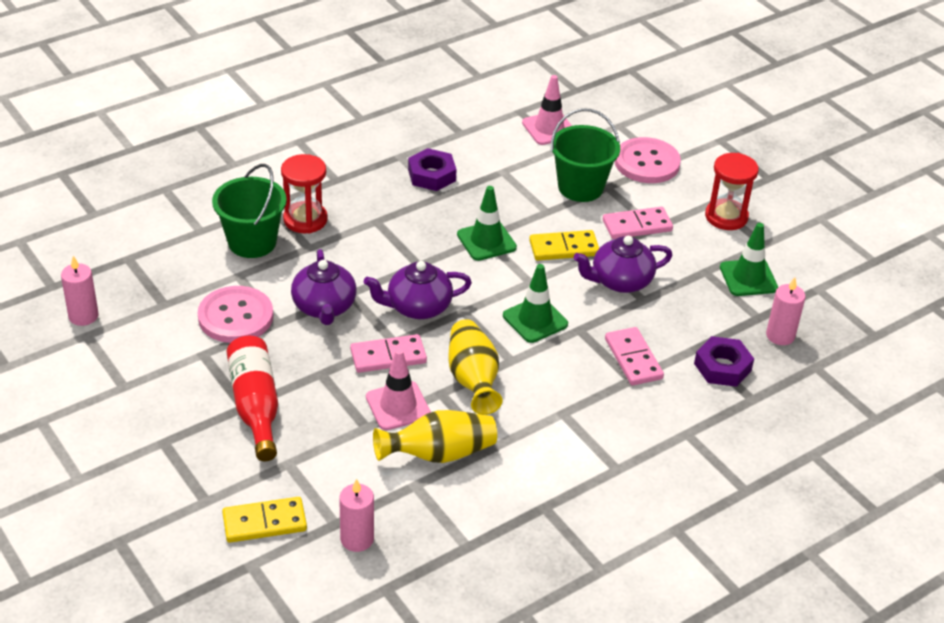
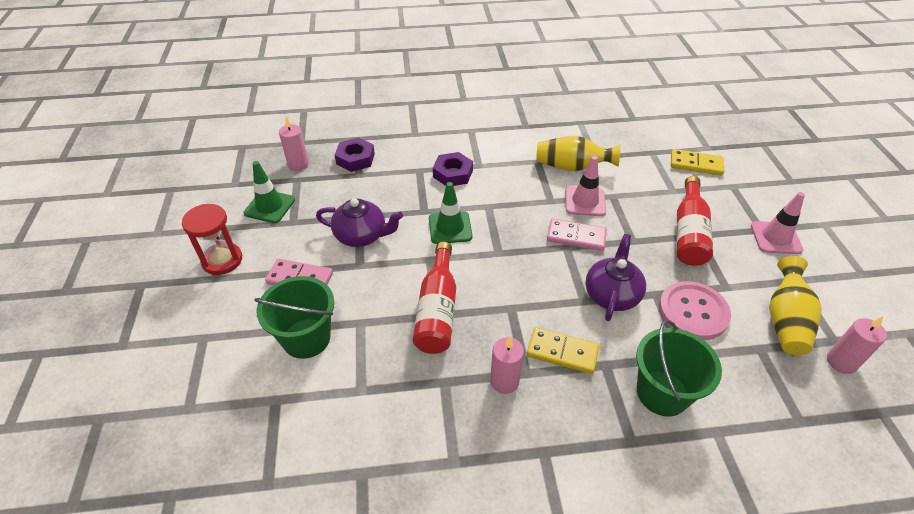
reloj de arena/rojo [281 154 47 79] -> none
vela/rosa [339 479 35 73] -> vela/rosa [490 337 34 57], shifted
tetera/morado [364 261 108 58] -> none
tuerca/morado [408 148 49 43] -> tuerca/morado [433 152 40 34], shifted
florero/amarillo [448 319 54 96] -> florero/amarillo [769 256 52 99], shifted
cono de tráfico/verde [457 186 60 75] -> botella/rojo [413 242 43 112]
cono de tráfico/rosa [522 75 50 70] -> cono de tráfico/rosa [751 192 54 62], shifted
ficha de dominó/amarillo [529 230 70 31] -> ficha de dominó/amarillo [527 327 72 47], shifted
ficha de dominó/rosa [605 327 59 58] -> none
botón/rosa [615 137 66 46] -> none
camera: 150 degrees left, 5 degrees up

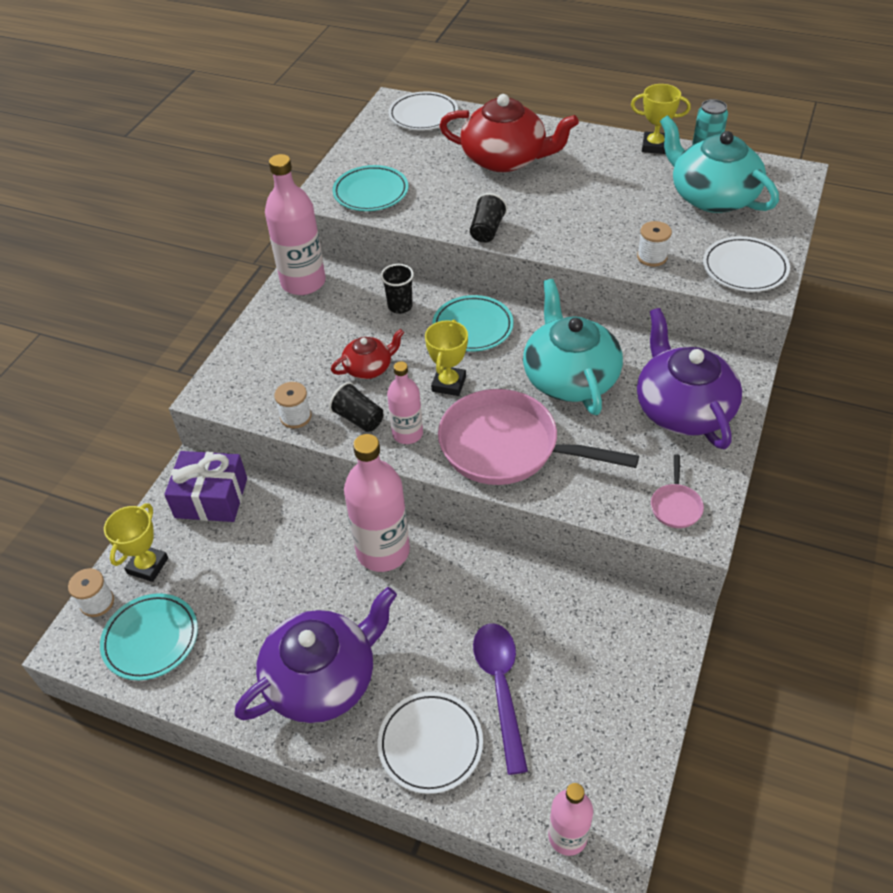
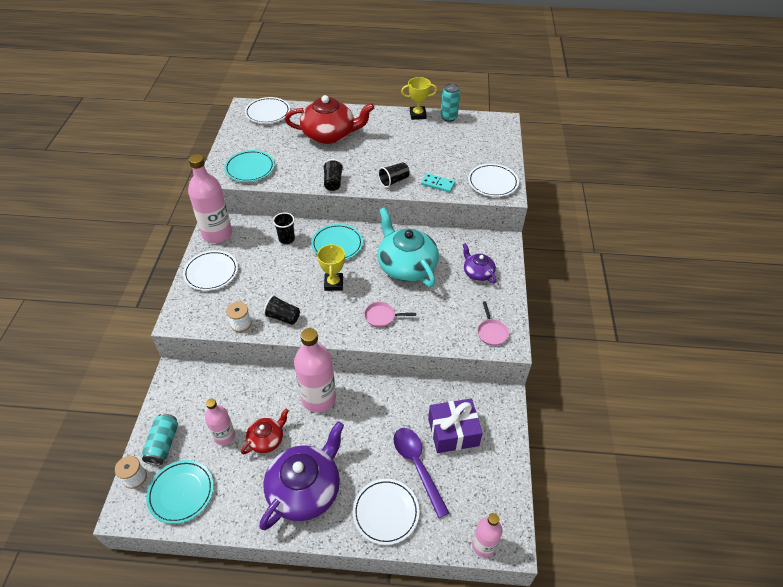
trofeo/amarillo [104 503 64 79] -> lata/turquesa [142 414 36 51]
regalo/morado [164 451 83 71] -> regalo/morado [428 398 55 55], shifted
tetera/rojo [331 329 73 50] -> tetera/rojo [241 409 48 45], shifted
botella/rosa [387 361 36 83] -> botella/rosa [205 398 30 47], shifted
sartén/rosa [438 389 201 96] -> sartén/rosa [364 302 52 25], x0.41
carrete/blanco [637 221 35 46] -> ficha de dominó/turquesa [421 173 34 20]
tetera/morado [637 308 105 141] -> tetera/morado [463 243 34 40], x0.52
tetera/turquesa [660 115 119 98] -> none
none -> plato/blanco [183 250 55 41]
none -> vaso/negro [378 162 32 26]
camera: 20 degrees left, 0 degrees up

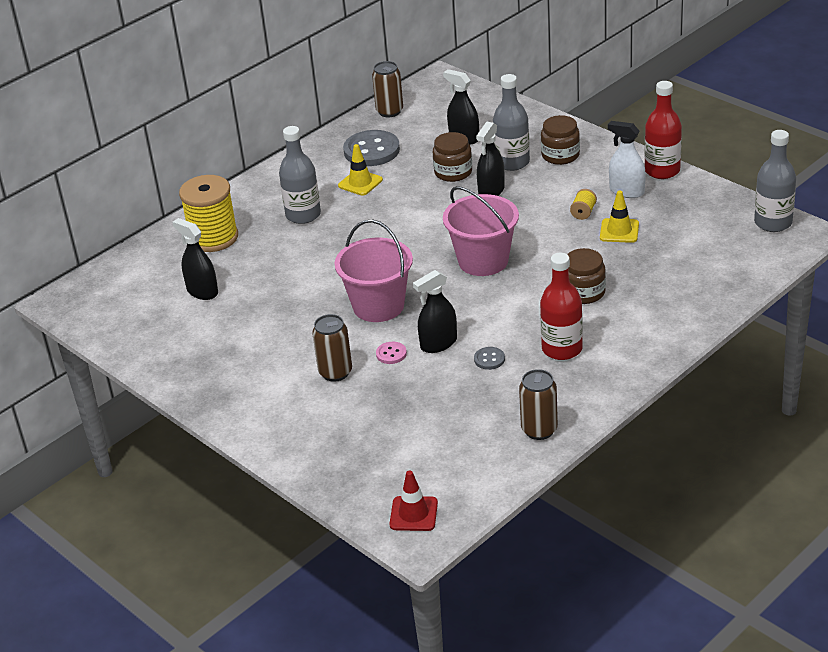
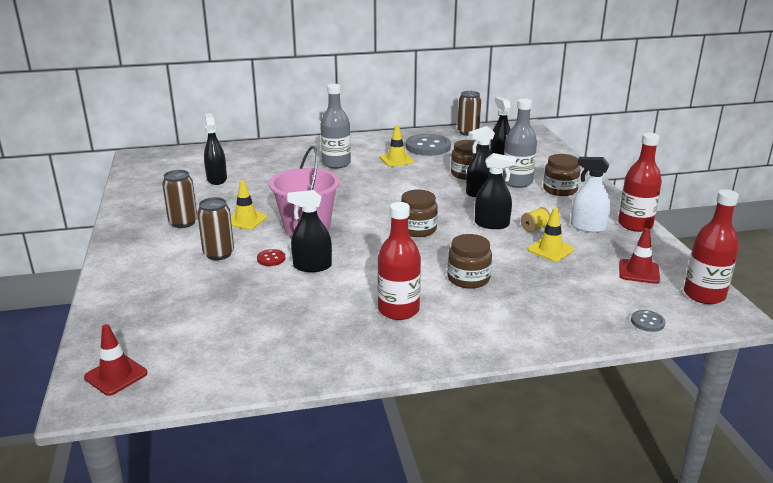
carrete/amarillo [179 175 59 77] -> none
botón/rosa [376 342 31 22] -> botón/rojo [257 249 28 17]
balde/rosa [443 186 76 90] -> tarro/marrón [401 190 37 47]
botón/gris [474 347 31 23] -> botón/gris [631 310 34 22], shifted
lata/marrón [519 369 39 71] -> lata/marrón [162 170 35 58], shifted
pulverizador/blanco [608 121 38 77] -> pulverizador/blanco [571 157 40 76], 45 degrees counterclockwise
botella/gris [754 130 42 102] -> botella/rojo [684 189 55 115]
none -> cono de tráfico/amarillo [231 180 37 50]
none -> pulverizador/negro [475 153 41 76]
none -> cono de tráfico/rojo [619 228 41 56]
camera: 30 degrees right, 10 degrees down

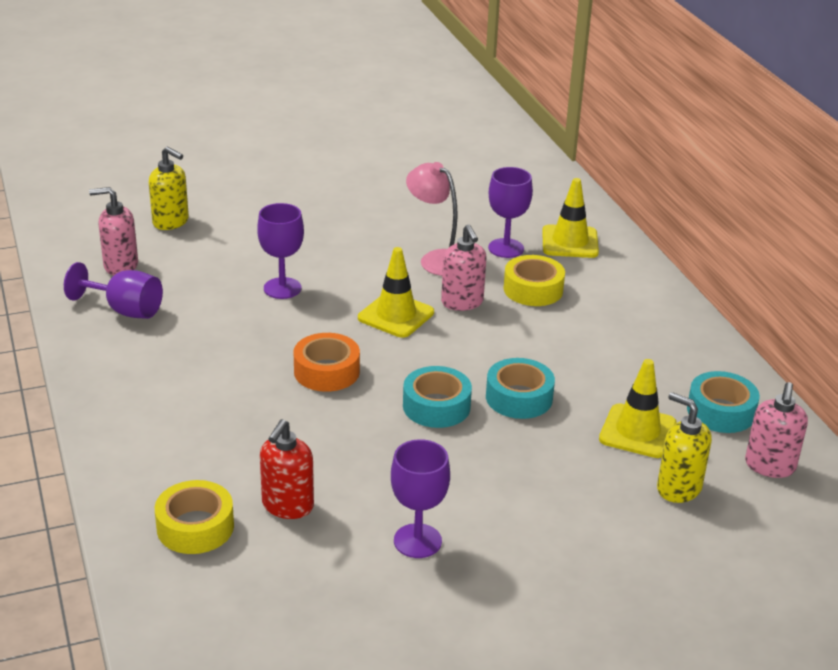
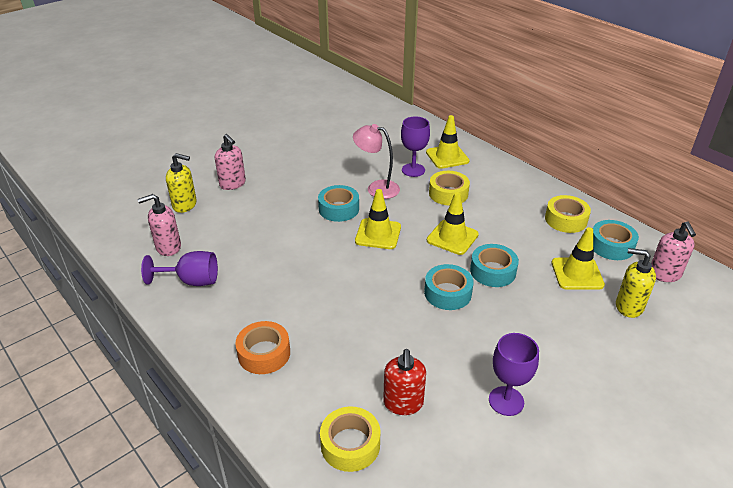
copa/morado [257 203 47 96] -> none
cinta adhesiva/naranja [294 333 66 59] -> cinta adhesiva/naranja [235 321 55 53], shifted
dispensador de jabón/rosa [441 224 46 87] -> dispensador de jabón/rosa [215 134 31 56], shifted
none -> cinta adhesiva/turquesa [318 185 41 37]
none -> cono de tráfico/amarillo [427 192 52 63]
none -> cinta adhesiva/amarillo [545 195 46 38]
camera: 20 degrees left, 5 degrees up

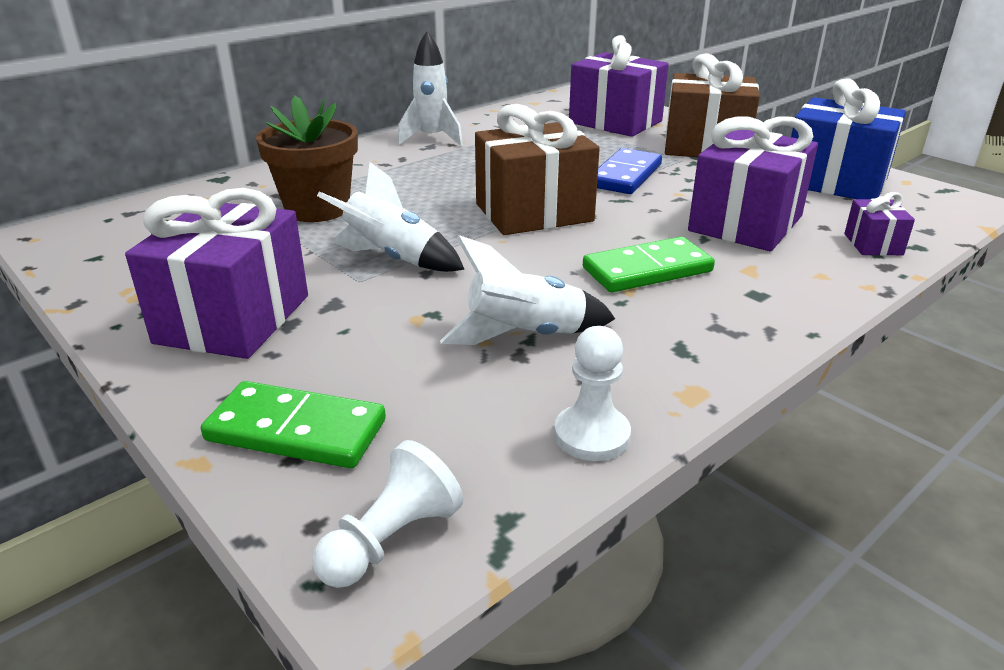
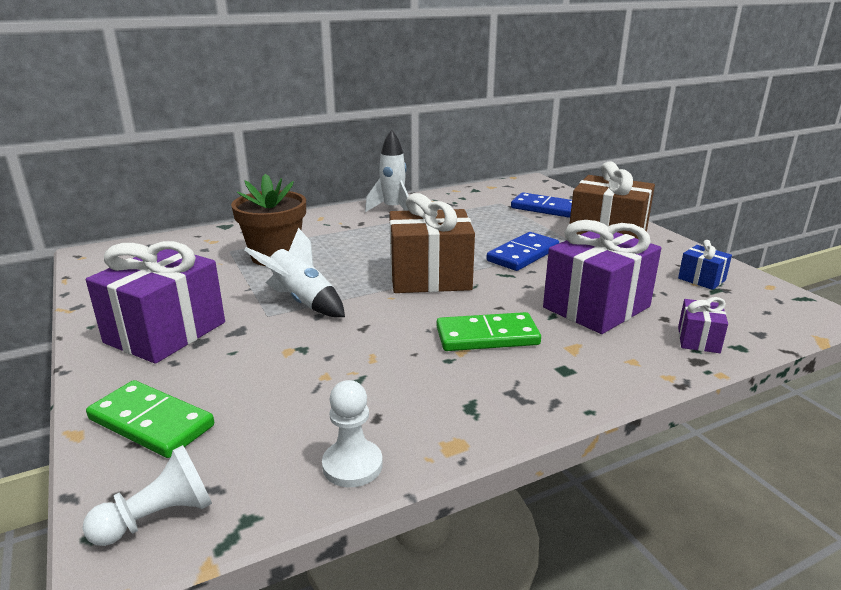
cohete/blanco [440 235 175 110] -> none
regalo/morado [569 35 100 102] -> ficha de dominó/azul [511 192 61 26]
regalo/azul [791 78 115 121] -> regalo/azul [678 240 54 50], x0.47
camera: 15 degrees right, 5 degrees down

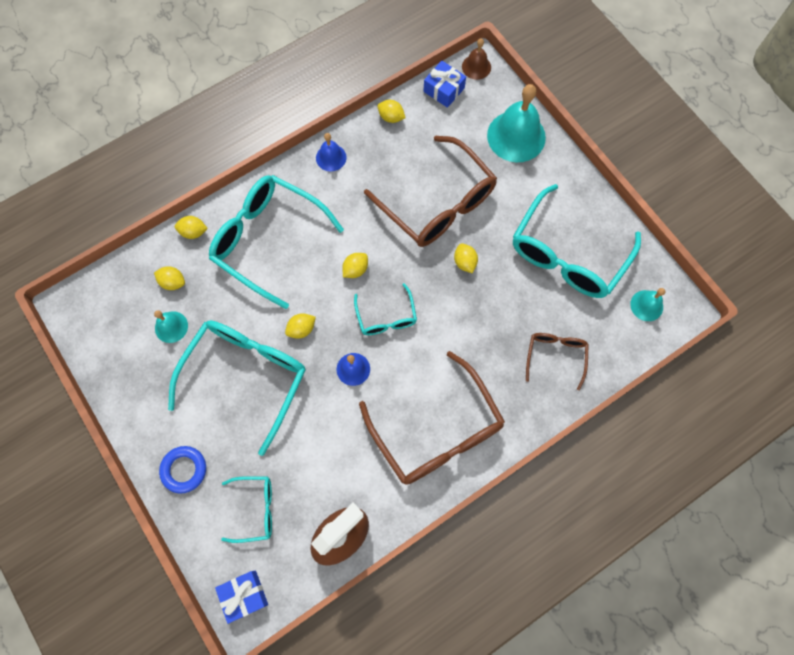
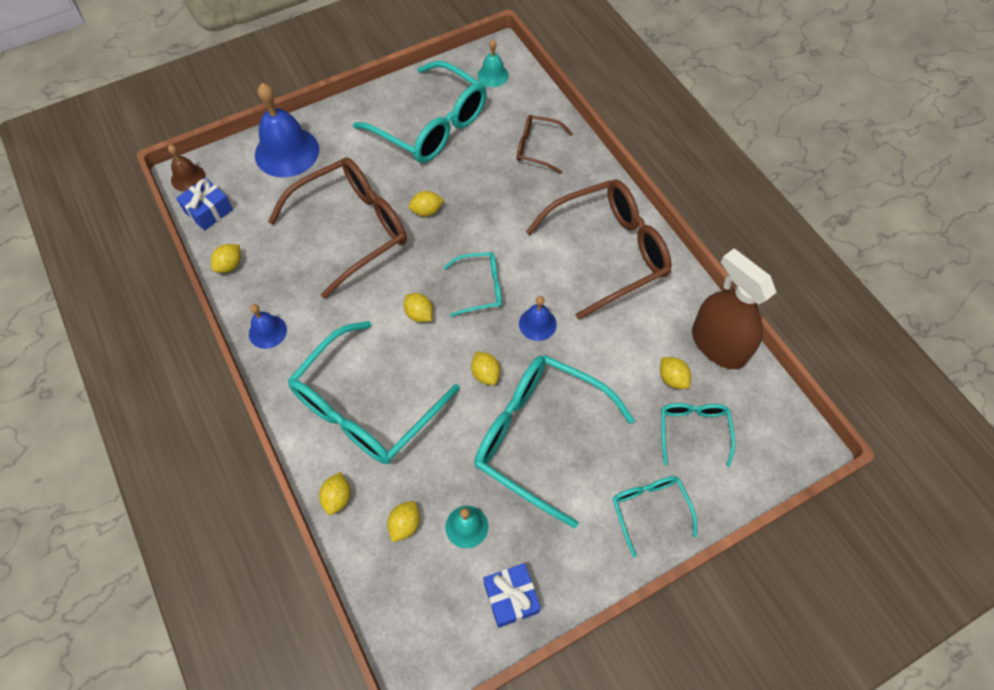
anillo/azul [159 446 47 48] -> gafas/turquesa [613 476 84 81]
regalo/azul [215 570 53 54] -> regalo/azul [483 563 58 65], shifted
campana/turquesa [487 84 59 78] -> campana/azul [255 83 64 94]
none -> limón/amarillo [660 357 31 32]
camera: 85 degrees left, 10 degrees down

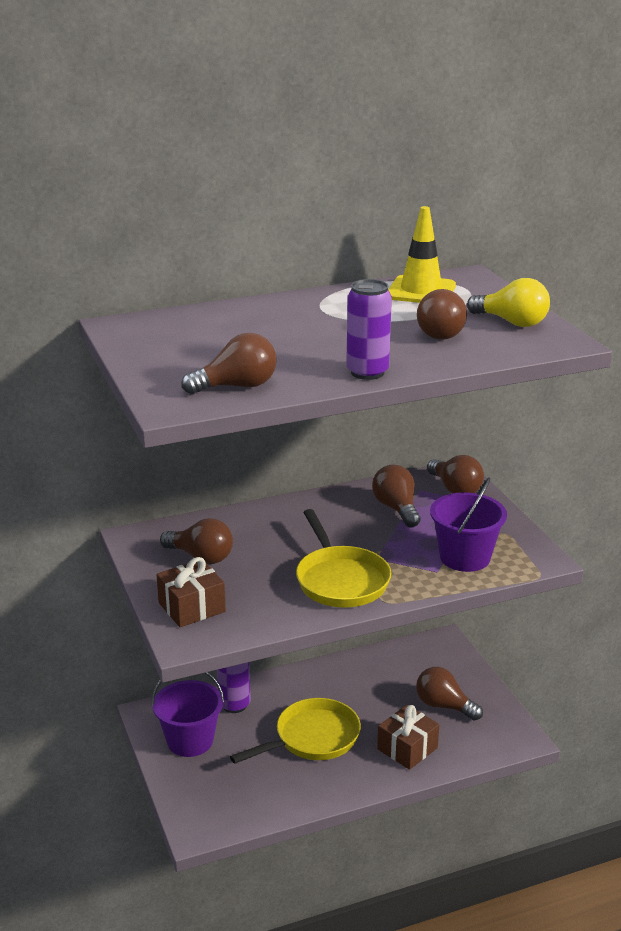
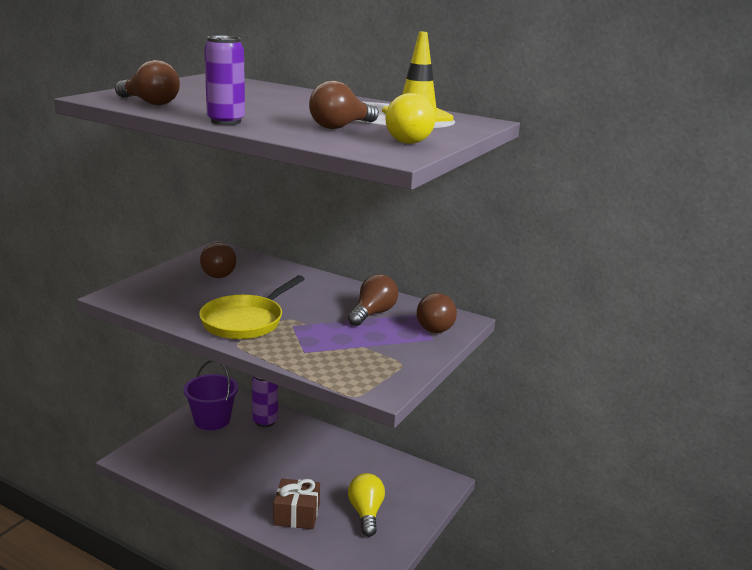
regalo/marrón [157 557 69 70] -> none
sartén/amarillo [230 698 131 66] -> none
bombilla/marrón [416 667 67 54] -> bombilla/amarillo [348 473 37 64]
balde/morado [430 478 77 94] -> none
camera: 50 degrees right, 5 degrees down

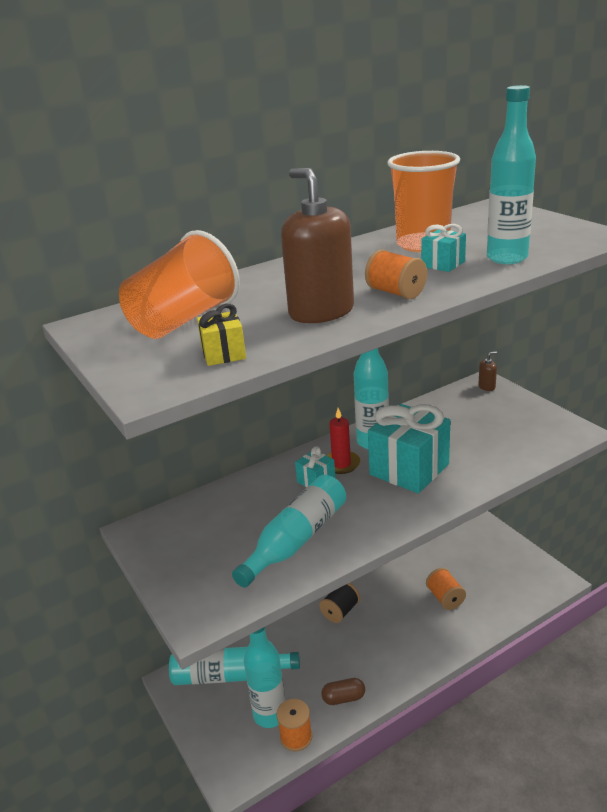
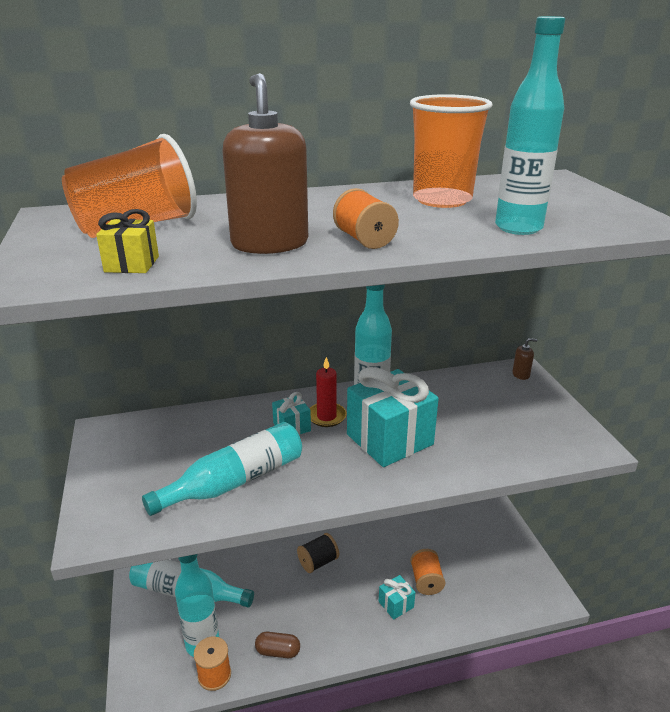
regalo/turquesa [421 224 45 48] -> regalo/turquesa [378 575 37 45], shifted
camera: 15 degrees right, 0 degrees up

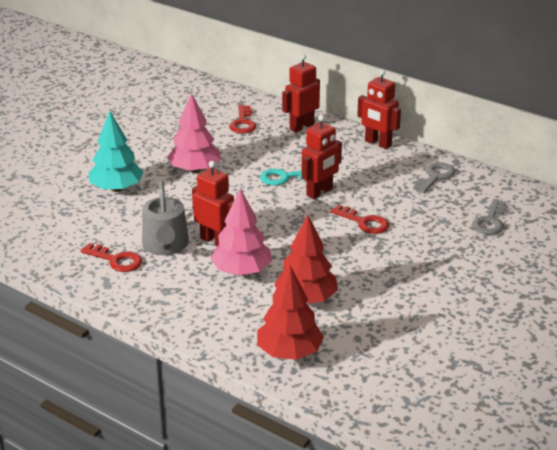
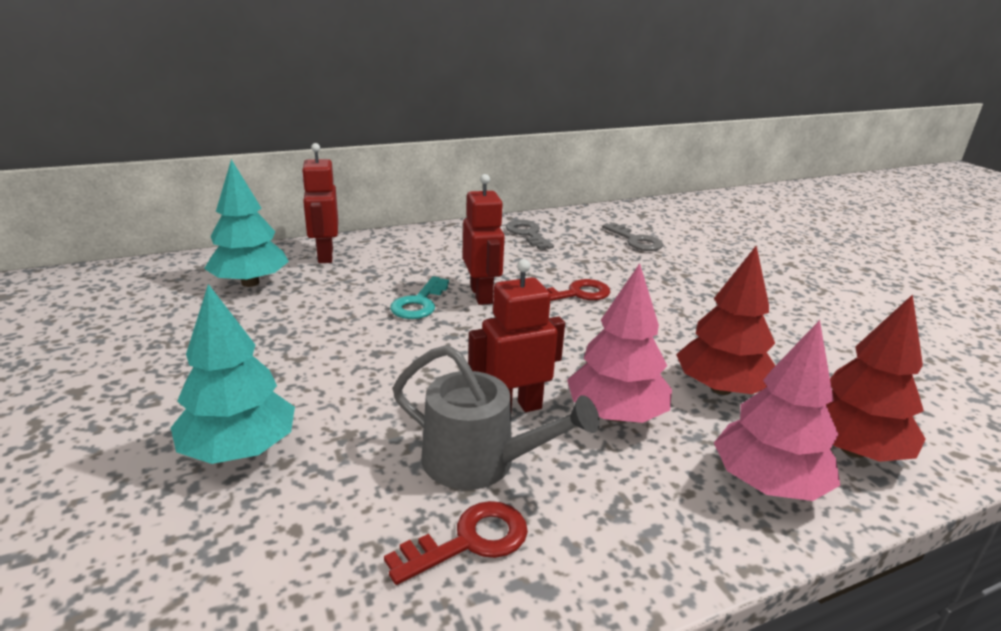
árbol/rosa [167 93 53 80] -> árbol/rosa [714 320 127 181], shifted
llave/rojo [229 105 27 29] -> árbol/turquesa [204 159 85 128]
robot/rojo [357 69 44 80] -> none
camera: 60 degrees left, 5 degrees down

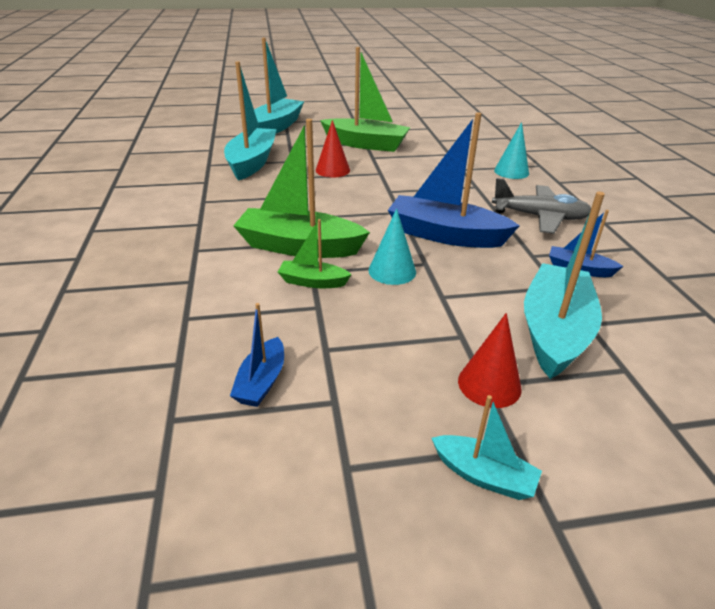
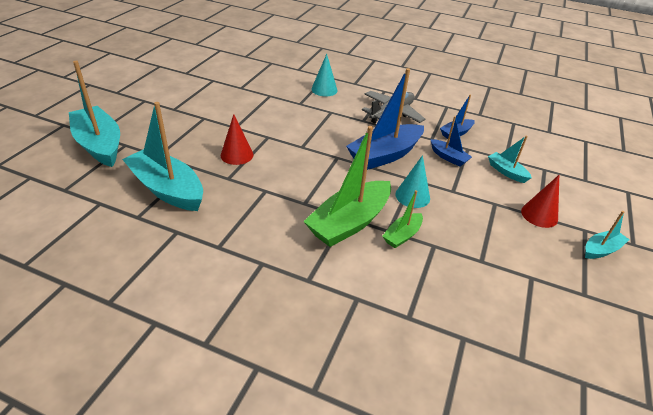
barco/azul [230 303 54 104] -> barco/azul [431 116 41 51], shifted
barco/verde [320 47 90 105] -> none
barco/turquesa [524 192 81 187] -> barco/turquesa [488 135 44 48], x0.50
camera: 60 degrees left, 5 degrees up

